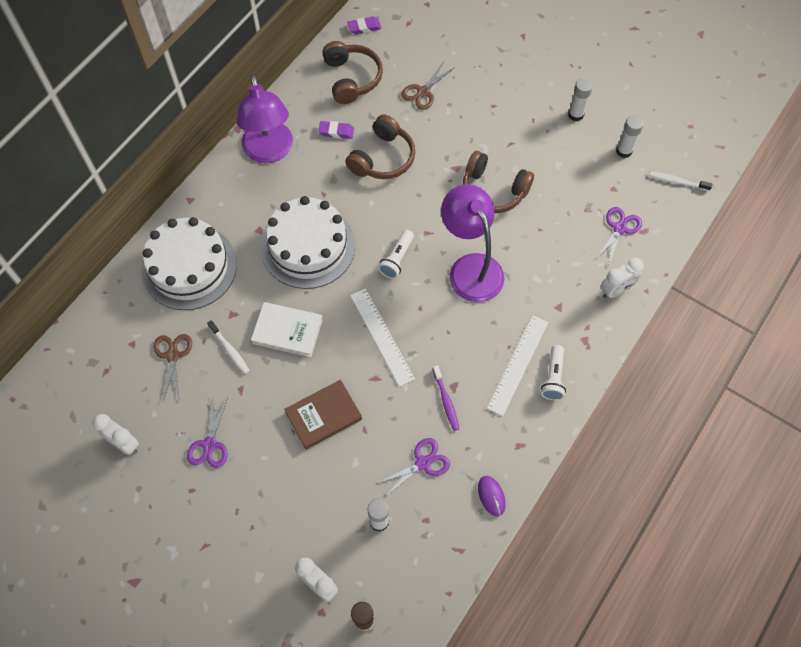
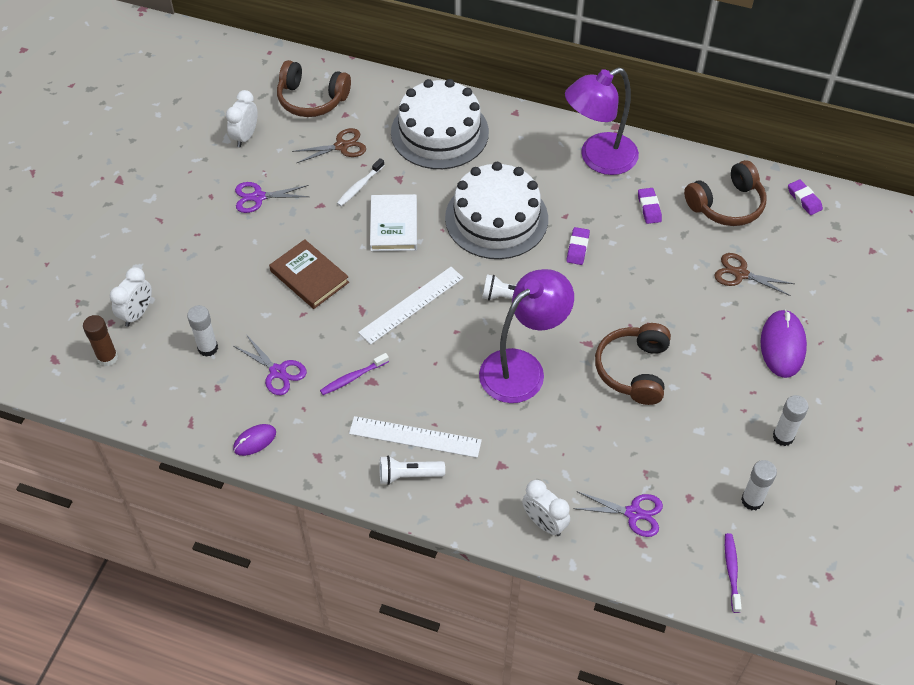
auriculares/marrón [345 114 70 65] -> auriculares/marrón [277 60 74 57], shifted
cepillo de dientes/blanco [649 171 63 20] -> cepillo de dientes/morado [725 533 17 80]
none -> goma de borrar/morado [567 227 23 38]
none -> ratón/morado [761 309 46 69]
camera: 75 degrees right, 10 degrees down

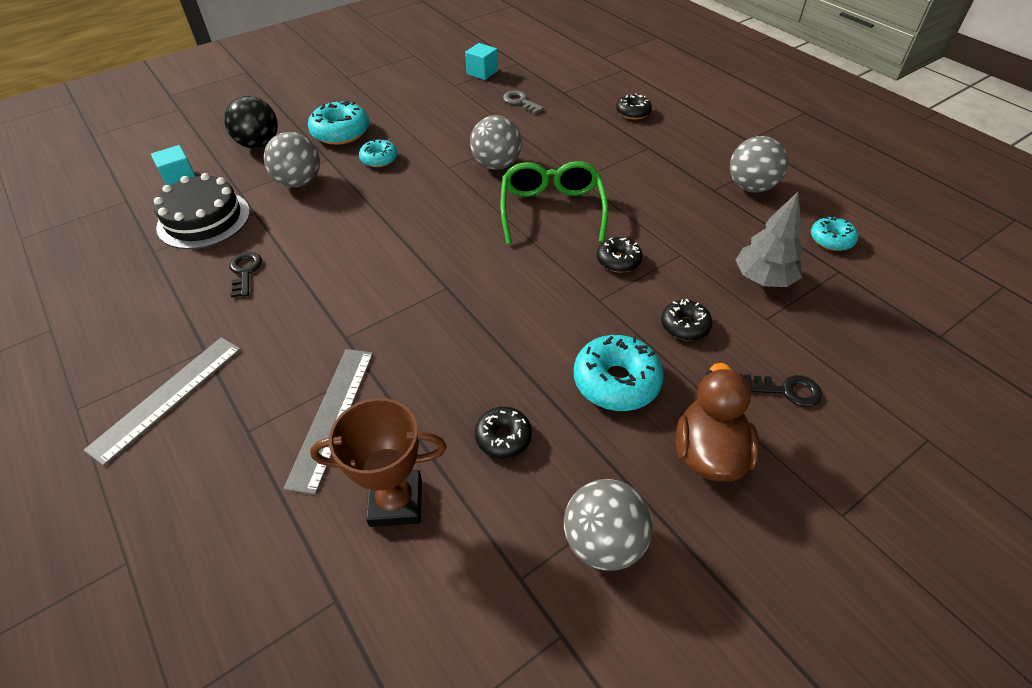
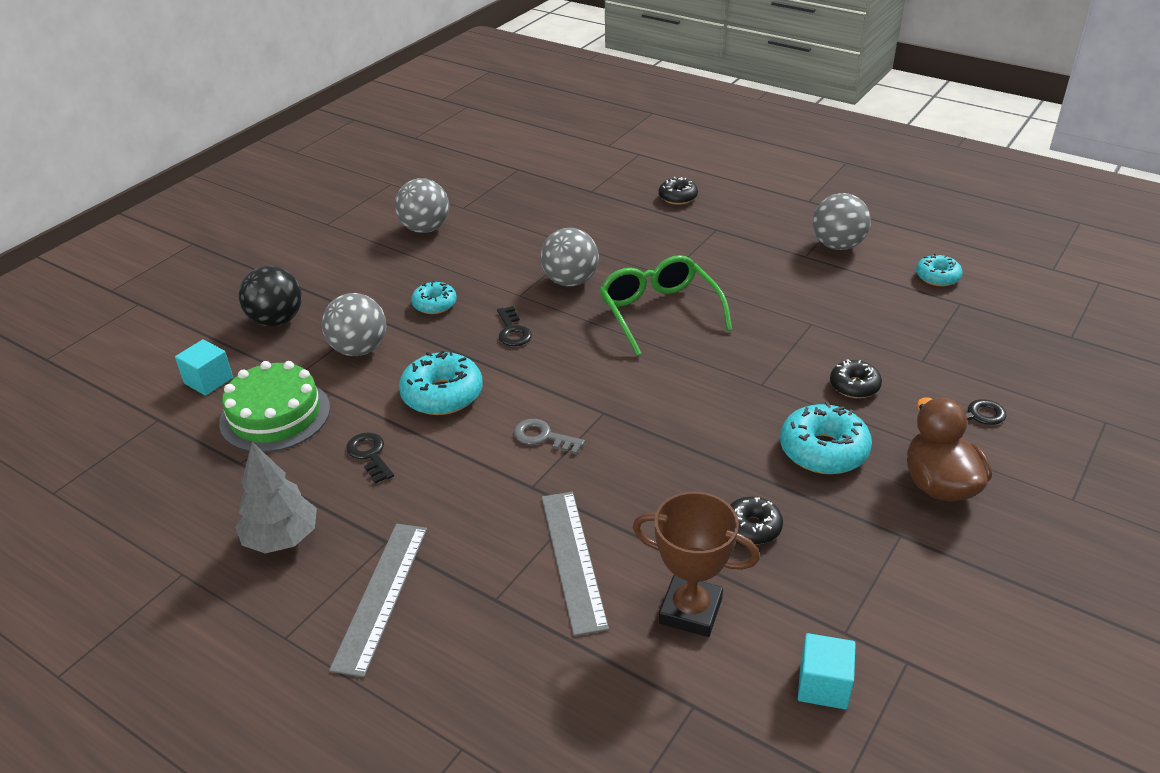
tarta/negro [154 173 96 76] -> tarta/verde [219 361 111 91]
rosquilla/turquesa [308 99 61 46] -> rosquilla/turquesa [399 350 84 65], shifted
trofeo/marrón [310 398 137 129] -> trofeo/marrón [633 492 127 145], 45 degrees clockwise
cubo/turquesa [465 43 33 37] -> cubo/turquesa [798 633 58 77], shifted
llave/gris [503 91 41 23] -> llave/gris [514 419 71 35], shifted
pelota/gris [564 479 89 92] -> pelota/gris [395 178 54 55], shifted
rosquilla/negro [597 237 45 35] -> none
árbol/gris [736 192 67 95] -> árbol/gris [235 442 82 111], shifted
none -> llave/negro [497 306 35 40]
camera: 20 degrees left, 10 degrees down

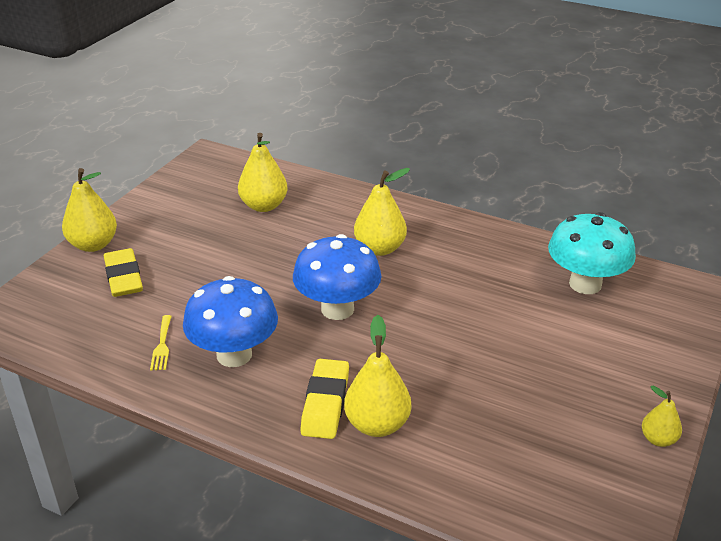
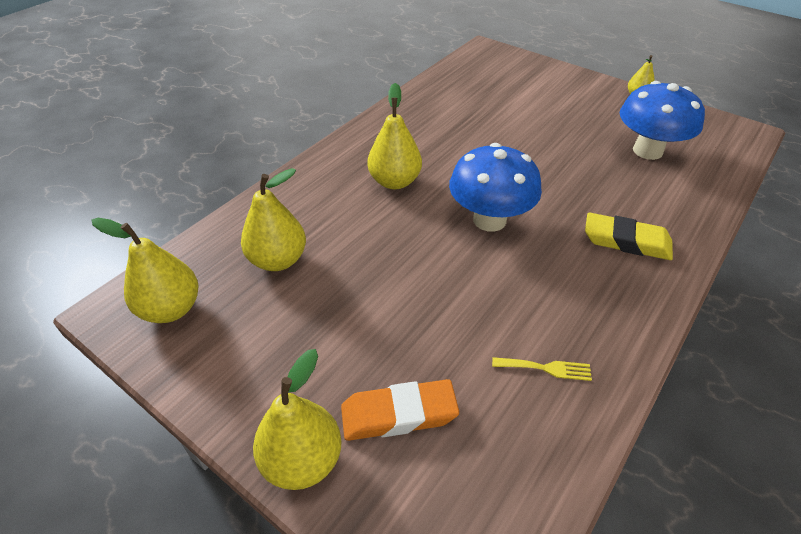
goma de borrar/amarillo [103 248 40 49] -> goma de borrar/naranja [341 379 118 62]
seta/azul [183 276 95 91] -> seta/azul [620 81 85 79], shifted
pera/amarillo [344 315 67 122] -> pera/amarillo [91 218 108 105], shifted
seta/turquesa [548 212 88 82] -> none
camera: 80 degrees left, 10 degrees up

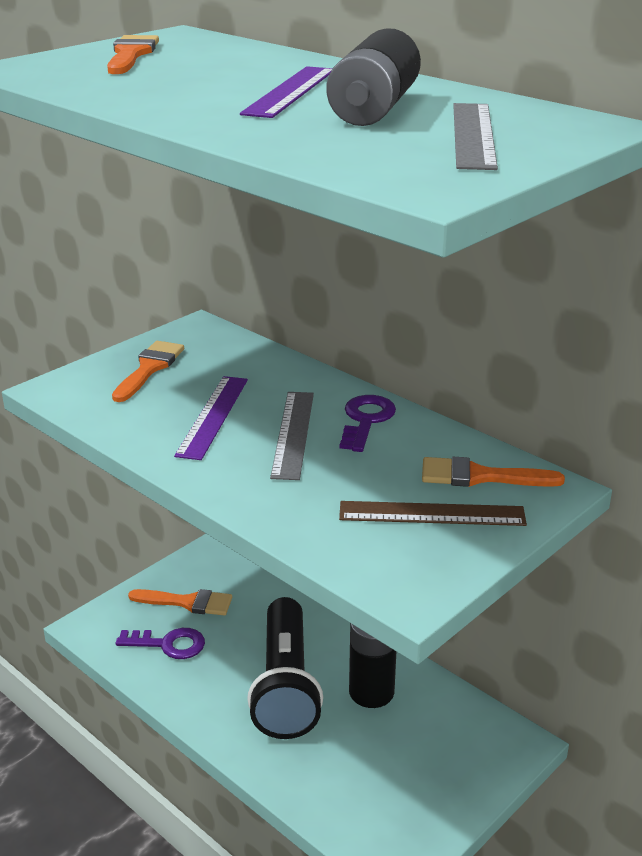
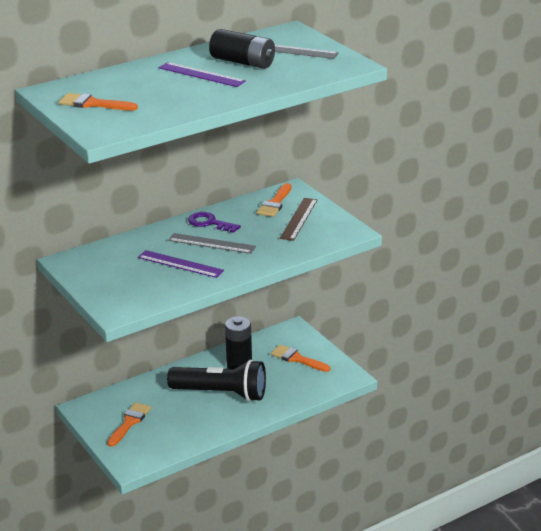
pincel/naranja [112 341 72 61] -> pincel/naranja [271 345 59 27], shifted
llave/morado [115 628 90 31] -> none
camera: 75 degrees left, 0 degrees up

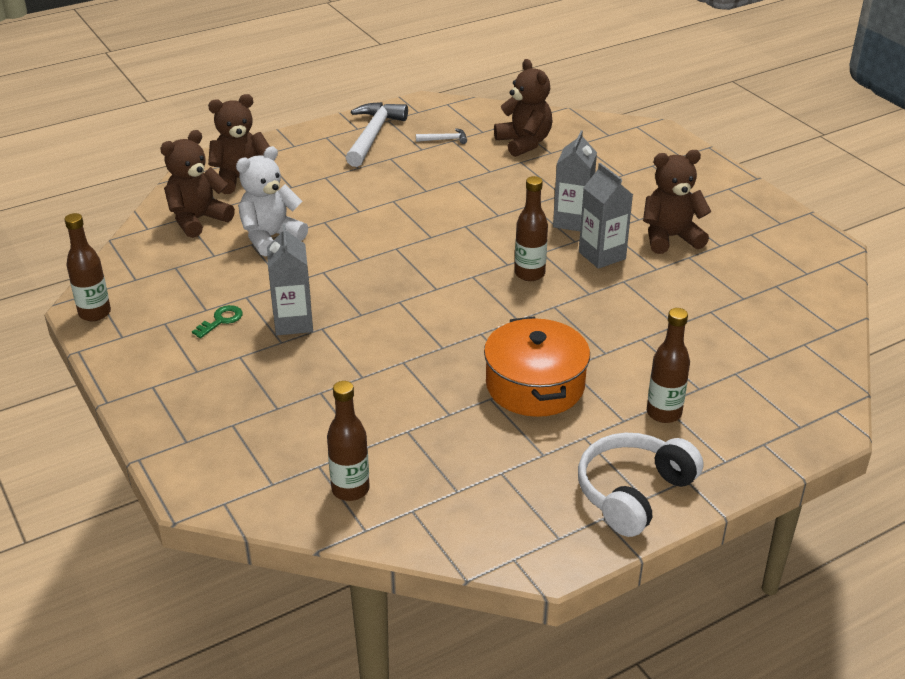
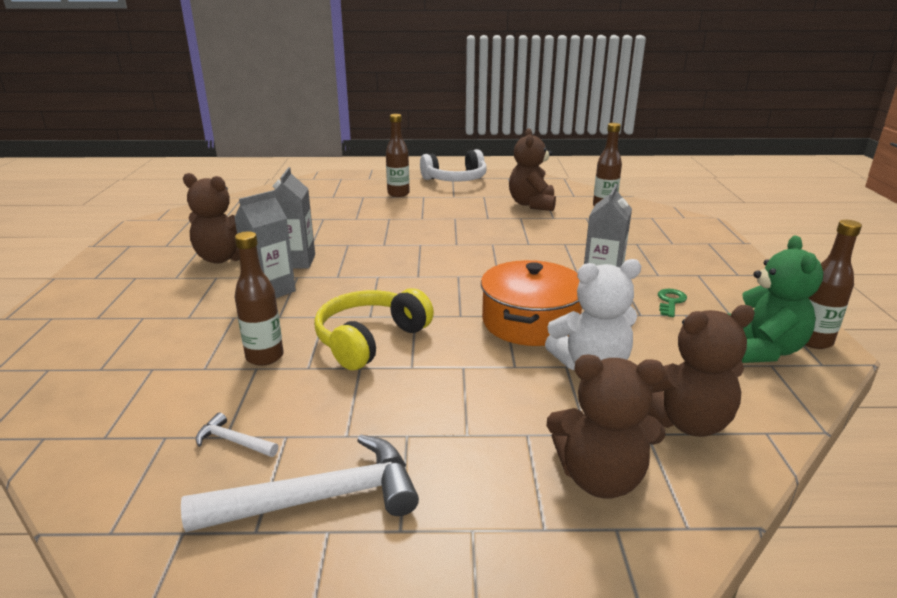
llave/verde [192 305 51 33] -> llave/verde [658 289 29 28], 135 degrees clockwise
martillo/blanco [346 102 62 65] -> martillo/blanco [181 435 238 97], 150 degrees counterclockwise
olla/naranja [484 317 106 100] -> olla/naranja [481 260 101 86], shifted
osito/marrón [494 59 59 98] -> osito/marrón [509 128 47 83], shifted
botella/marrón [515 176 33 105] -> botella/marrón [235 232 49 134], shifted
none -> auriculares/amarillo [314 288 120 82]
none -> osito/verde [728 236 95 127]
camera: 150 degrees left, 10 degrees down

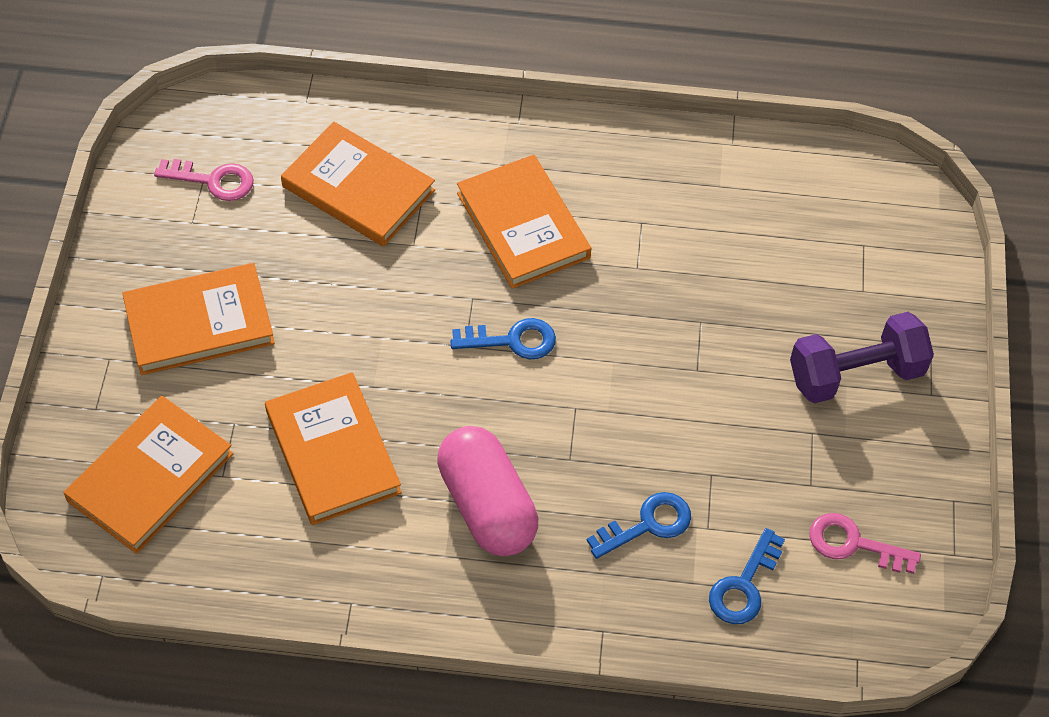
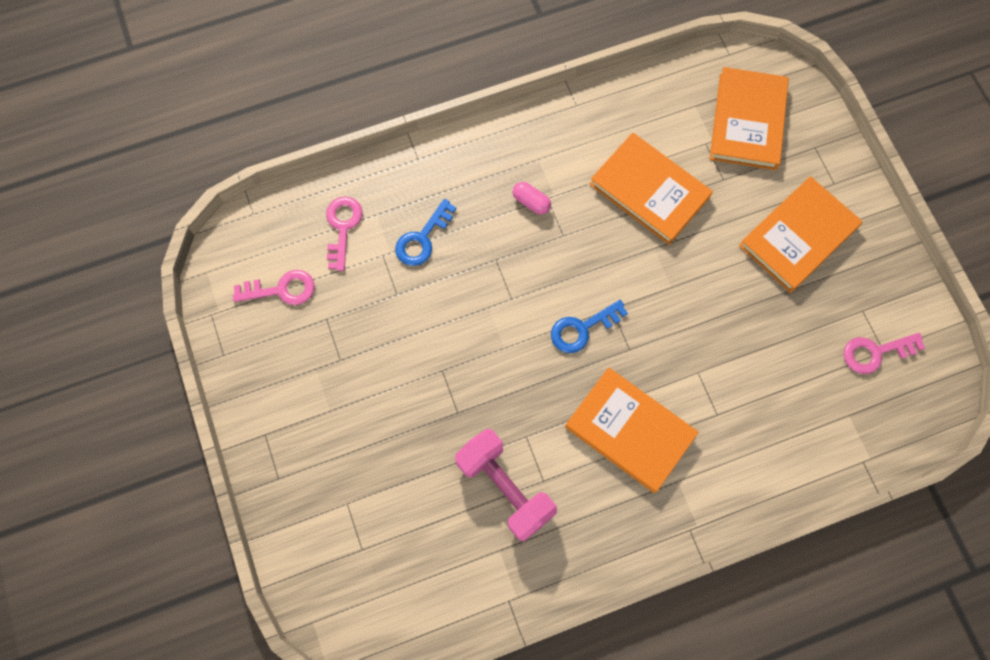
libro/naranja [281 122 154 125] -> none
cápsula/rosa [437 426 101 130] -> cápsula/rosa [513 182 38 33], x0.42
llave/azul [709 528 76 96] -> llave/rosa [326 197 37 74]
mancuerna/morado [790 312 144 91] -> none
none -> mancuerna/rosa [455 429 102 112]
camera: 155 degrees right, 15 degrees up

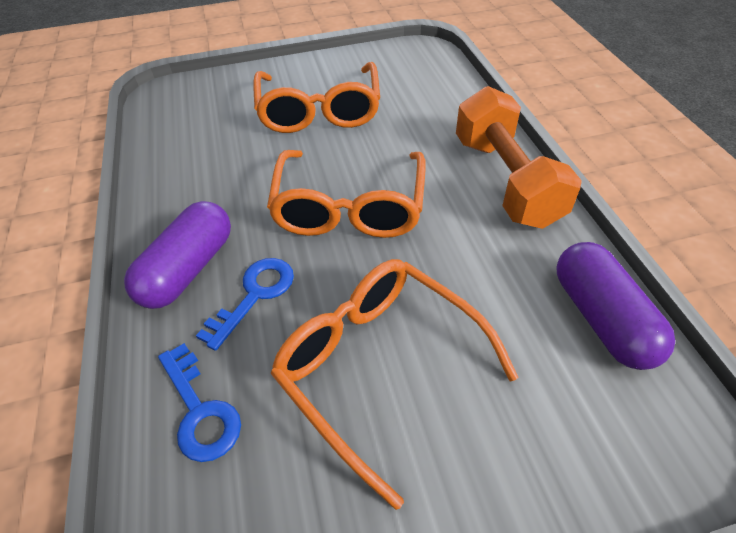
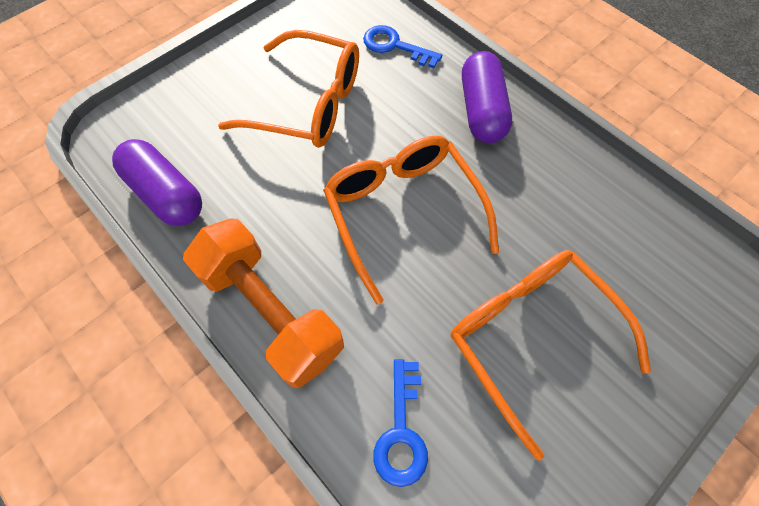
llave/azul [196 258 98 93] -> llave/azul [373 359 55 128], shifted
camera: 150 degrees right, 15 degrees up

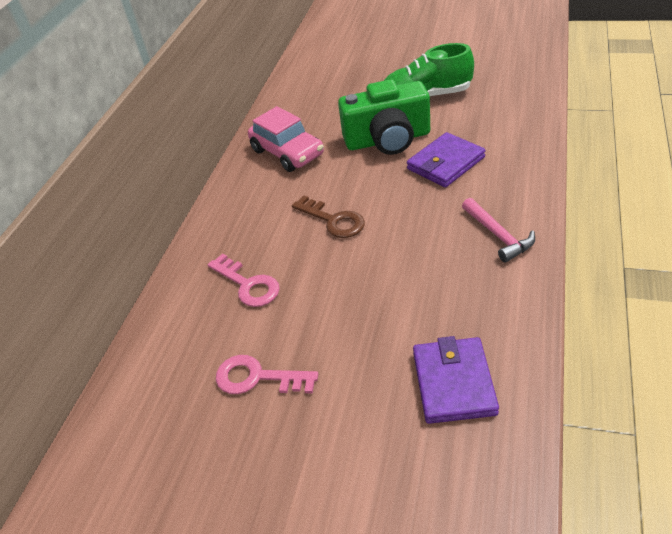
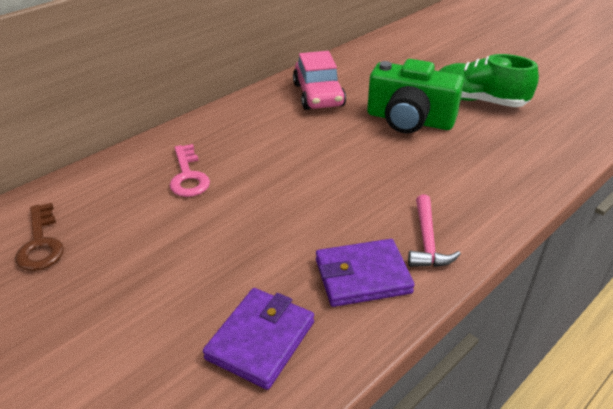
llave/rosa [216 355 102 39] -> none
llave/marrón [292 196 73 42] -> llave/marrón [15 203 49 68], shifted
cartera/morado [407 132 78 55] -> cartera/morado [316 239 99 68], shifted
camera: 25 degrees right, 5 degrees down

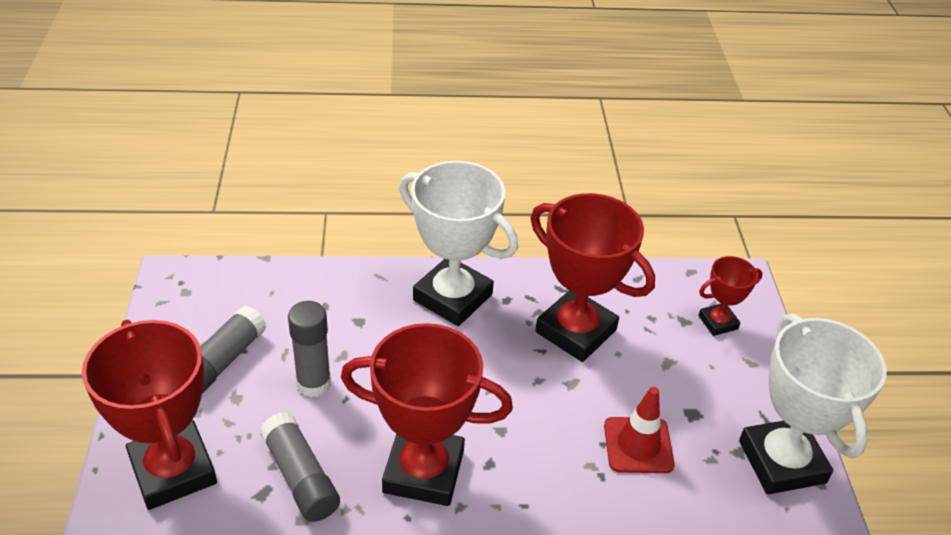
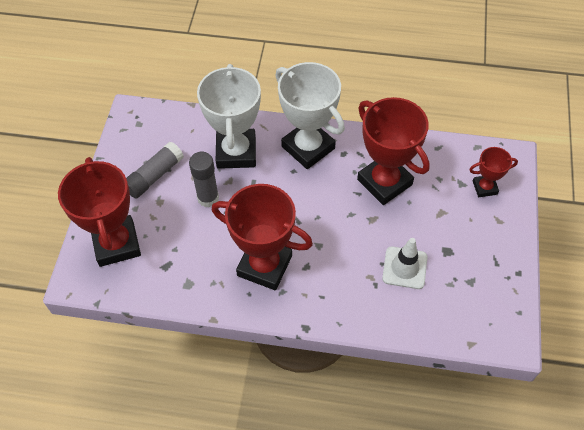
barra de pegamento/gris [260 412 80 110] -> none
cono de tráfico/rojo [604 387 71 86] -> cono de tráfico/blanco [382 238 45 51]
trofeo/blanco [739 314 148 180] -> trofeo/blanco [197 64 64 105], shifted
camera: 15 degrees right, 15 degrees up

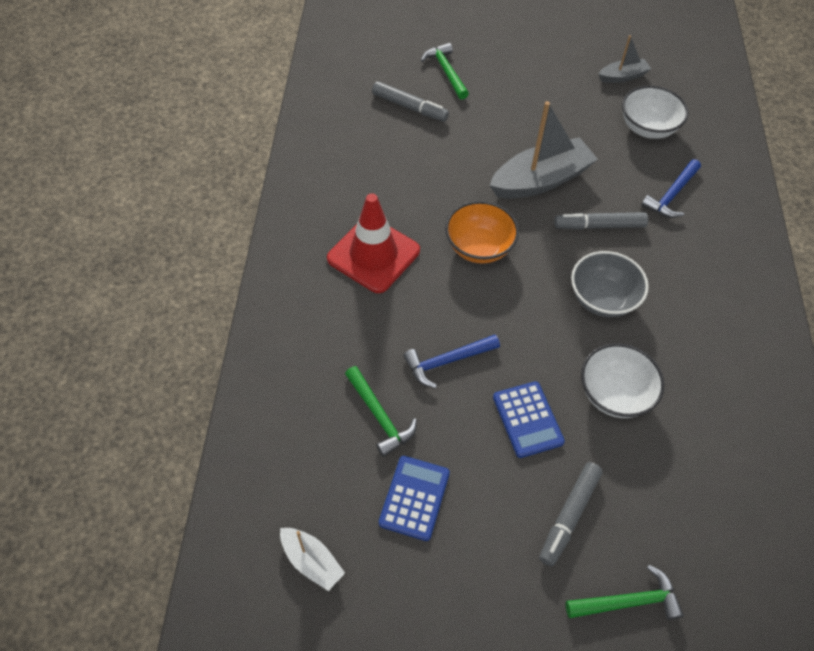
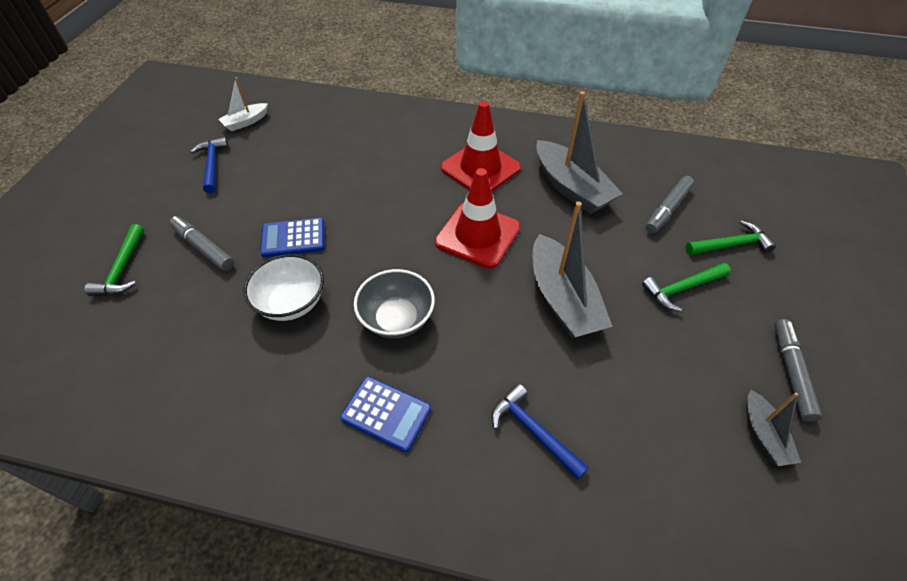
martillo/verde [345 366 72 91] -> martillo/verde [642 263 89 48], shifted
calculadora/azul [379 456 71 85] -> calculadora/azul [340 376 91 76], shifted
martillo/azul [403 335 97 53] -> martillo/azul [190 137 39 56], shifted
cuenco/naranja [445 201 74 63] -> cono de tráfico/rojo [435 168 86 101]
rotulador/gris [554 212 94 18] -> rotulador/gris [775 319 47 103], shifted
cuenco/blanco [622 86 66 53] -> none
none -> barco/gris [536 91 87 123]
camera: 100 degrees right, 5 degrees down

